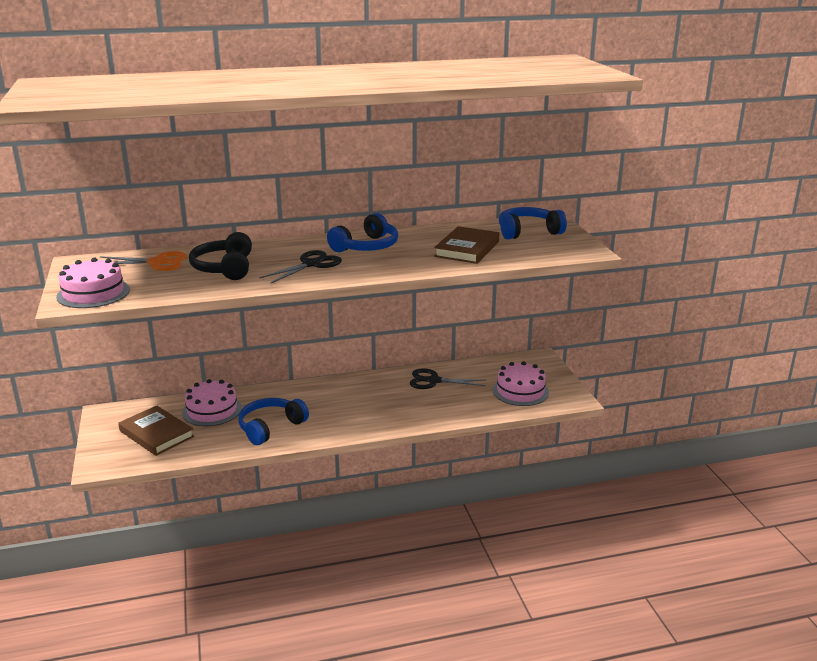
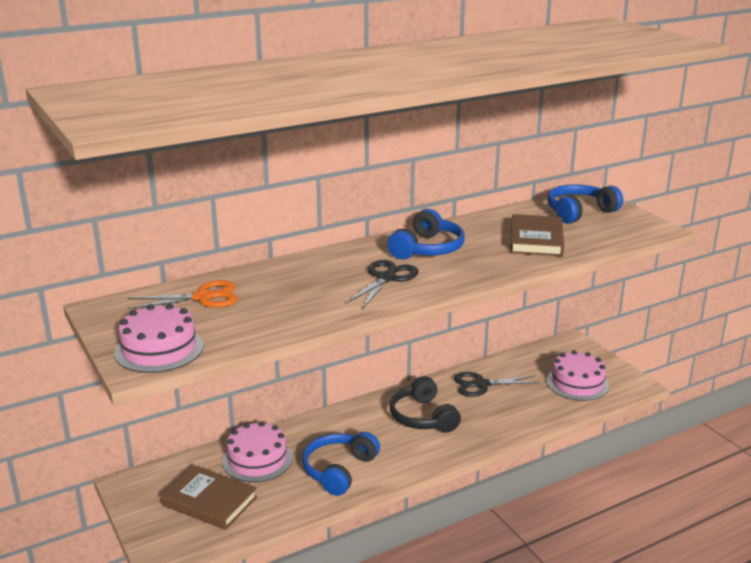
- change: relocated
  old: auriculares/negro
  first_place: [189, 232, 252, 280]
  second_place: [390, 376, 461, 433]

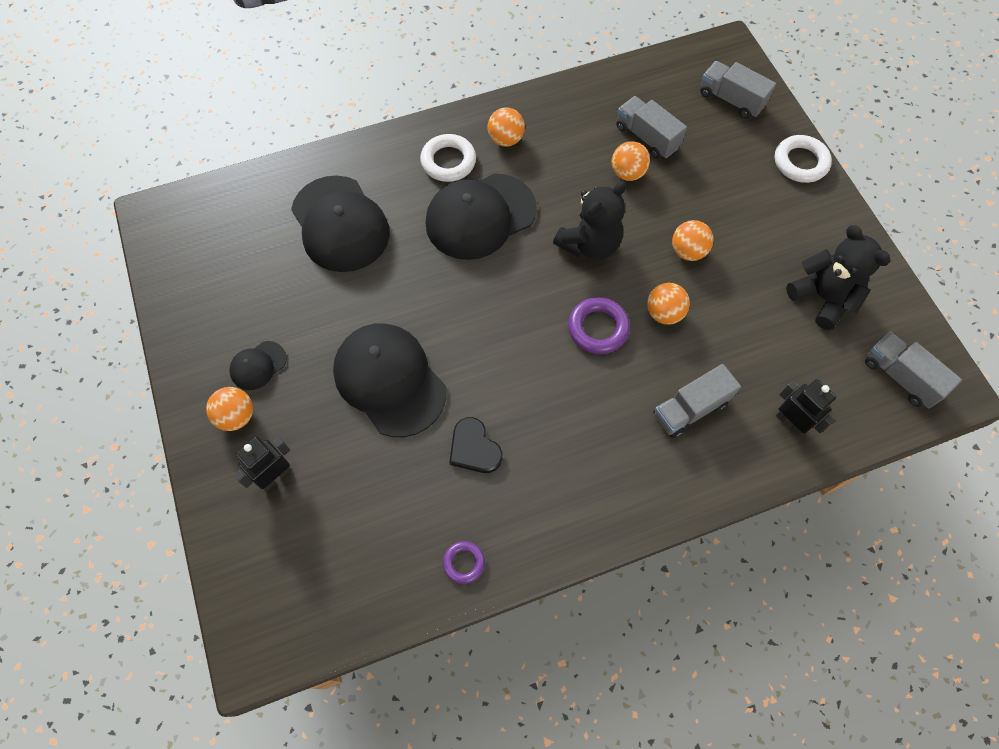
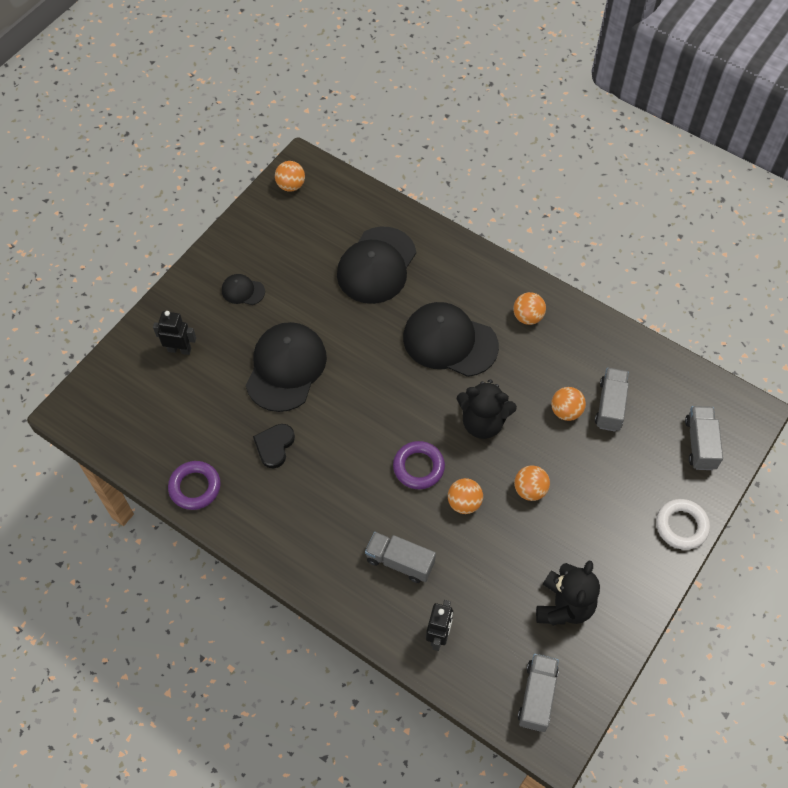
- change: missing
  old: anillo/blanco
  first_place: [420, 134, 476, 182]
- change: relocated
  old: pelota/naranja
  first_place: [206, 387, 253, 431]
  second_place: [275, 161, 305, 192]
- change: size
  old: anillo/morado
  first_place: [443, 541, 485, 584]
  second_place: [168, 461, 221, 510]
  factor: 1.67

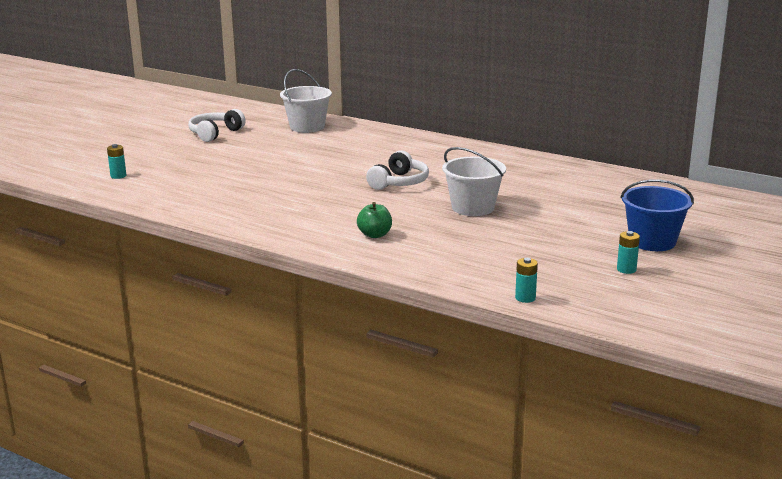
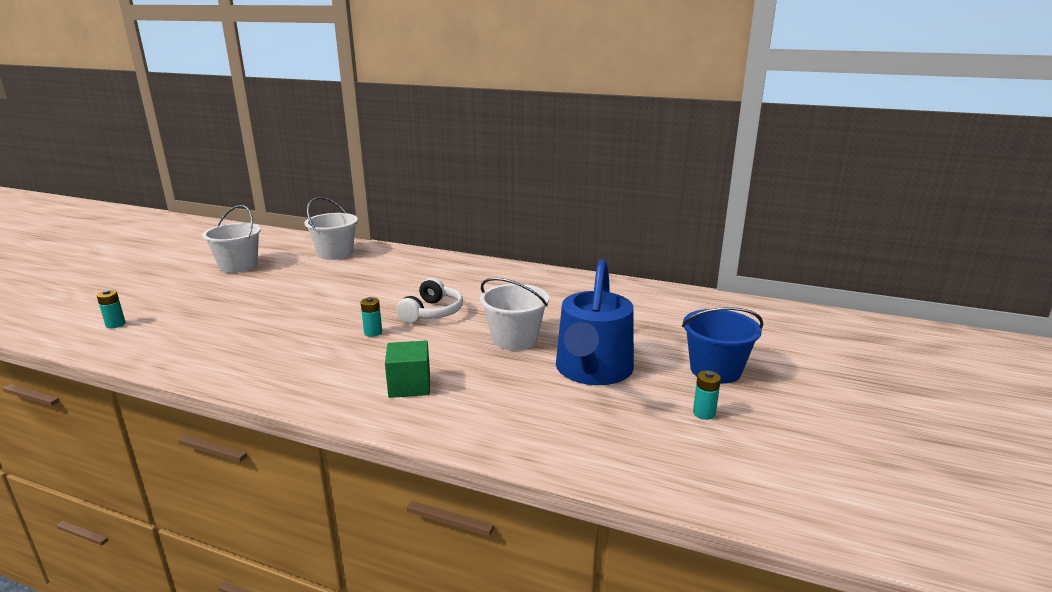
- change: appeared
  new: regadera/azul
  second_place: [556, 259, 634, 385]
- change: relocated
  old: pila/turquesa
  first_place: [515, 258, 538, 303]
  second_place: [361, 297, 382, 337]
- change: exchanged
  old: auriculares/blanco
  new: balde/blanco
  first_place: [188, 109, 246, 142]
  second_place: [202, 205, 261, 273]
- change: exchanged
  old: manzana/verde
  new: cubo/verde
  first_place: [357, 202, 392, 238]
  second_place: [385, 340, 430, 398]

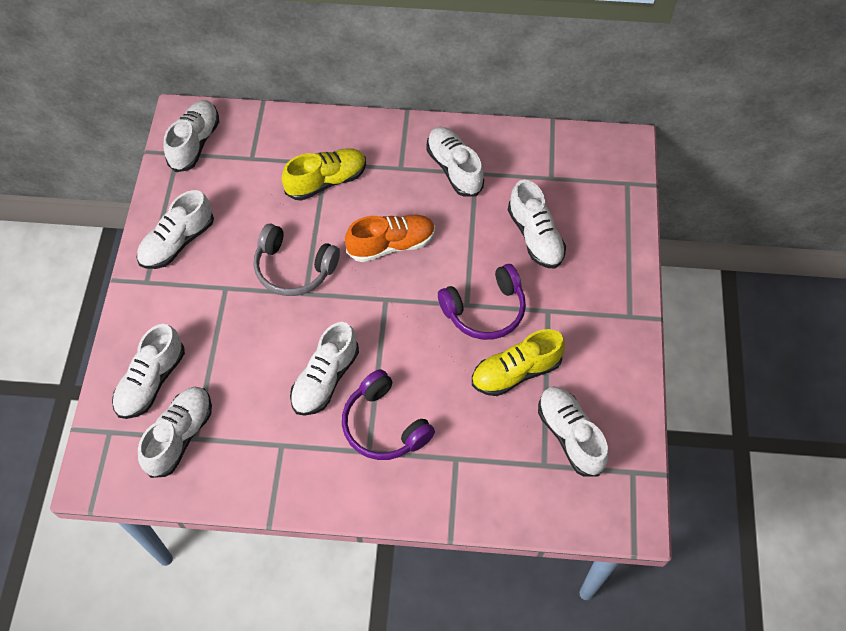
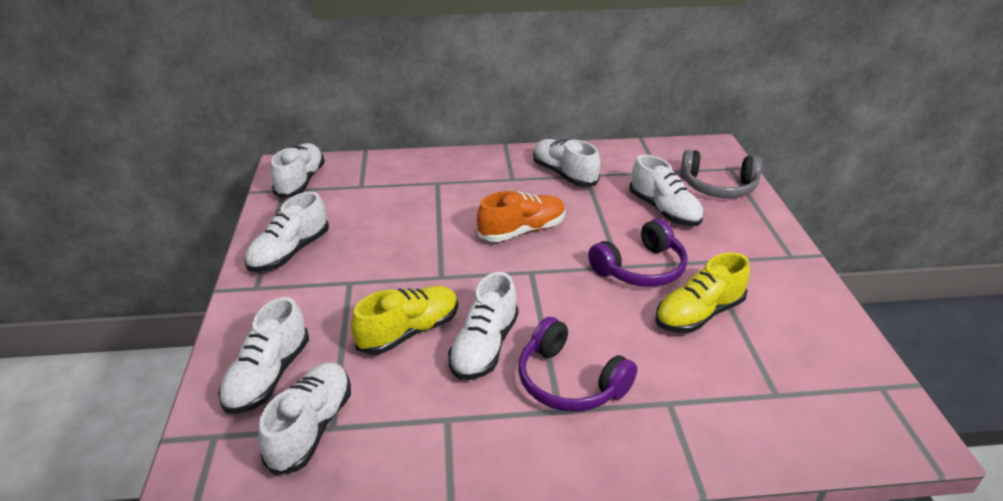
- change: missing
  old: zapato/blanco
  first_place: [538, 386, 609, 477]
- change: relocated
  old: auriculares/gris
  first_place: [254, 224, 340, 296]
  second_place: [681, 150, 762, 198]
- change: relocated
  old: zapato/amarillo
  first_place: [282, 148, 366, 201]
  second_place: [351, 286, 458, 355]

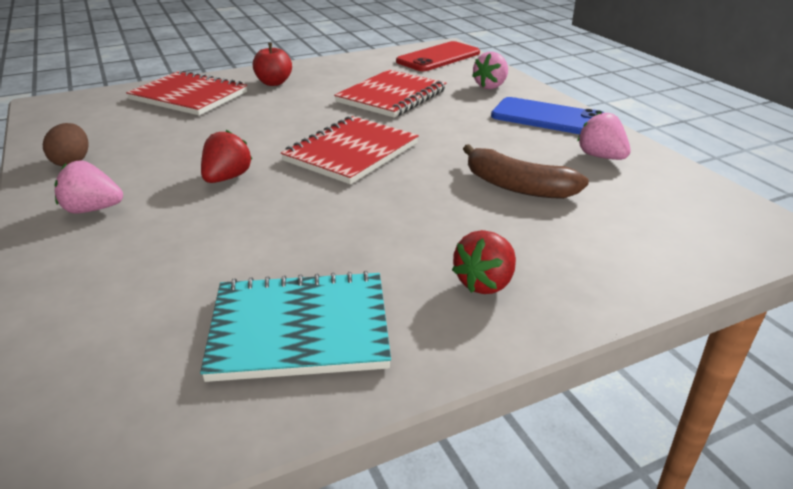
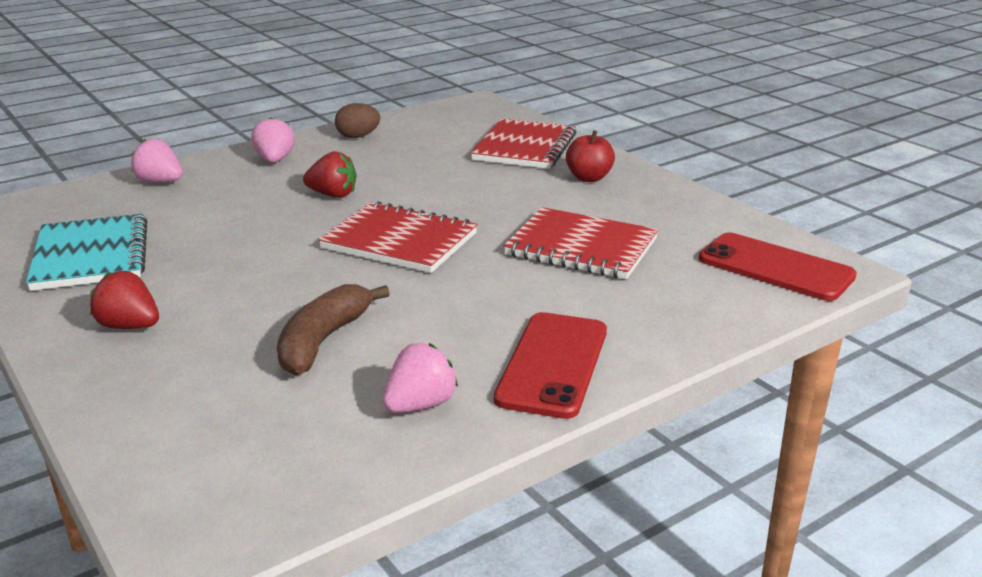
- change: relocated
  old: fresa/rosa
  first_place: [472, 52, 508, 89]
  second_place: [131, 139, 183, 183]
- change: colour
  old: móvil/azul
  new: móvil/rojo
  first_place: [491, 97, 604, 134]
  second_place: [494, 312, 607, 419]

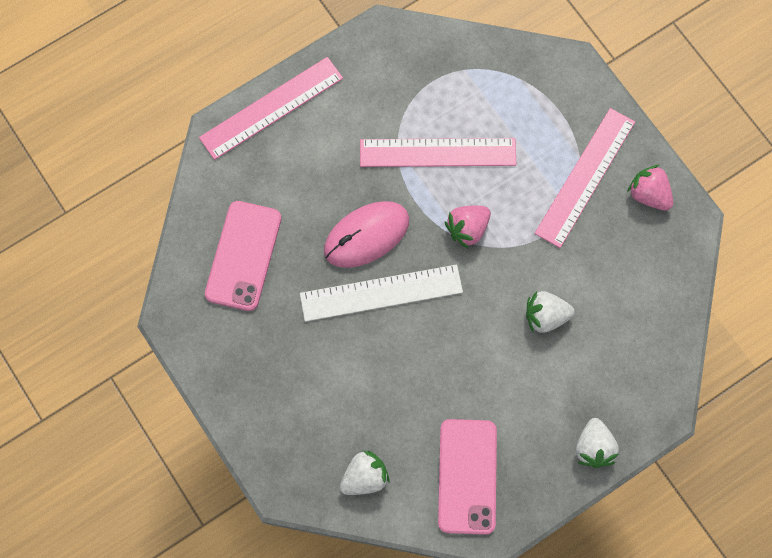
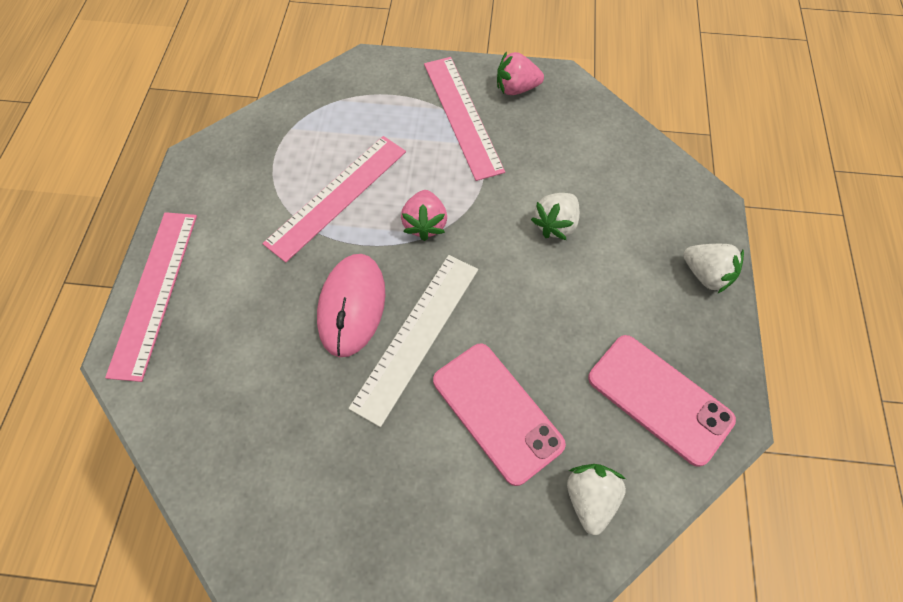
- change: relocated
  old: móvil/rosa
  first_place: [205, 201, 281, 311]
  second_place: [433, 344, 566, 486]

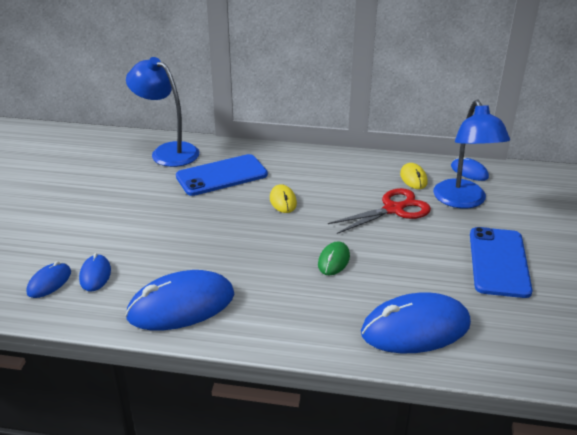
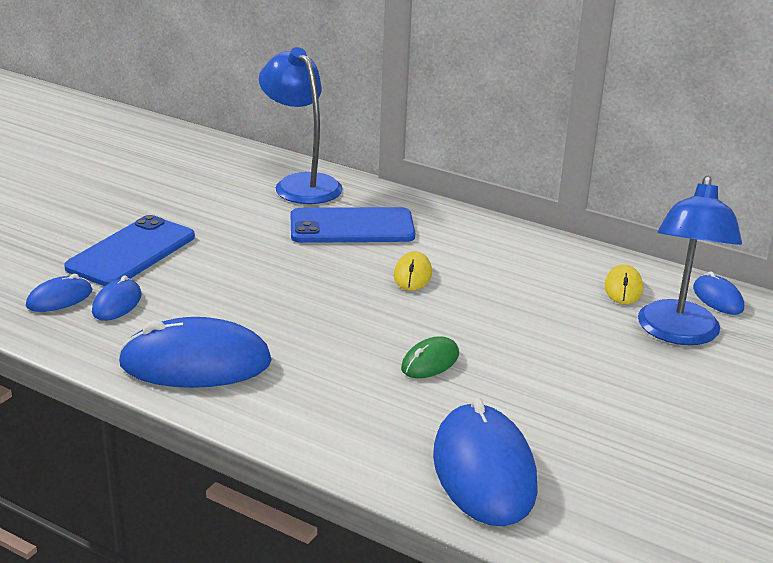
- change: missing
  old: tijeras/rojo
  first_place: [328, 188, 431, 234]
- change: relocated
  old: móvil/azul
  first_place: [470, 227, 532, 298]
  second_place: [64, 215, 195, 286]
- change: spun
  old: ratón/azul
  first_place: [361, 292, 471, 353]
  second_place: [433, 398, 538, 526]
  degrees: 75

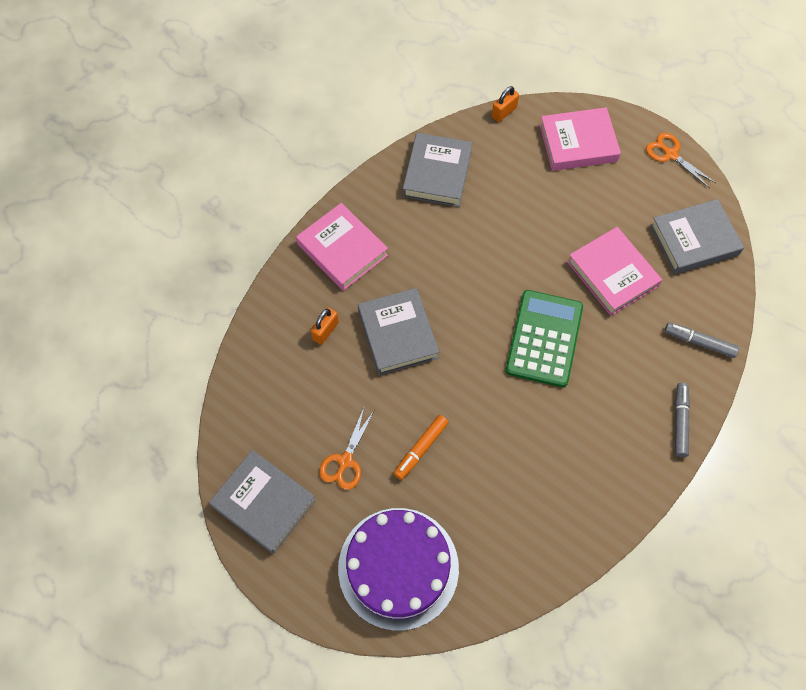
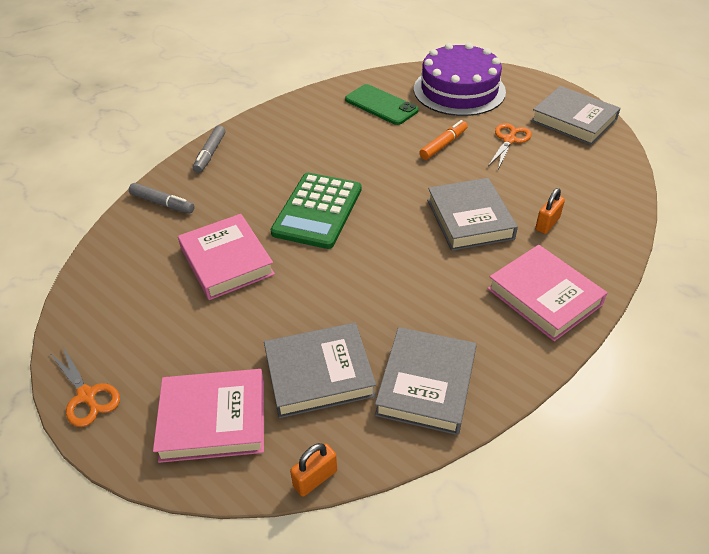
- change: appeared
  new: móvil/verde
  second_place: [345, 84, 419, 125]
- change: relocated
  old: libro/gris
  first_place: [650, 199, 744, 274]
  second_place: [264, 322, 376, 418]

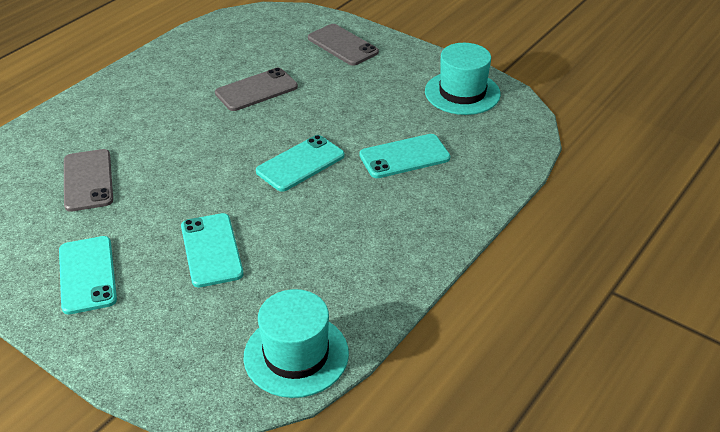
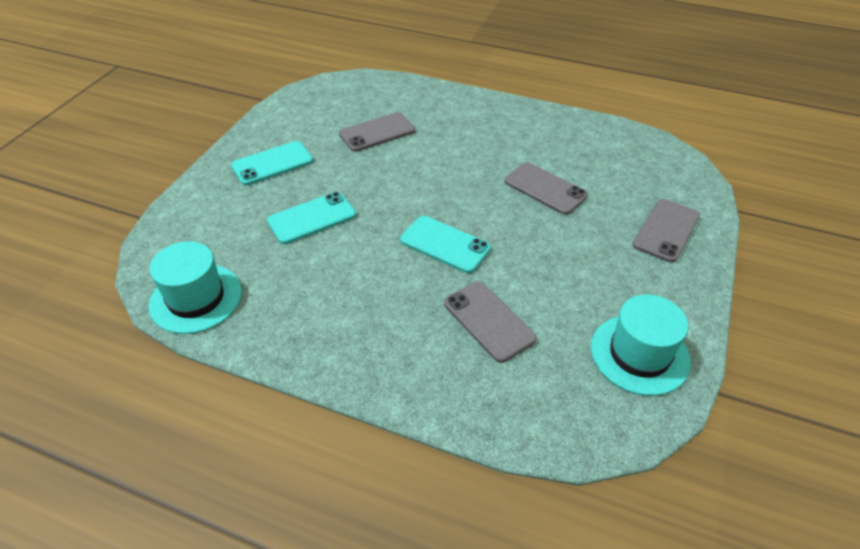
- change: colour
  old: móvil/turquesa
  new: móvil/gris
  first_place: [359, 134, 450, 178]
  second_place: [444, 281, 537, 363]

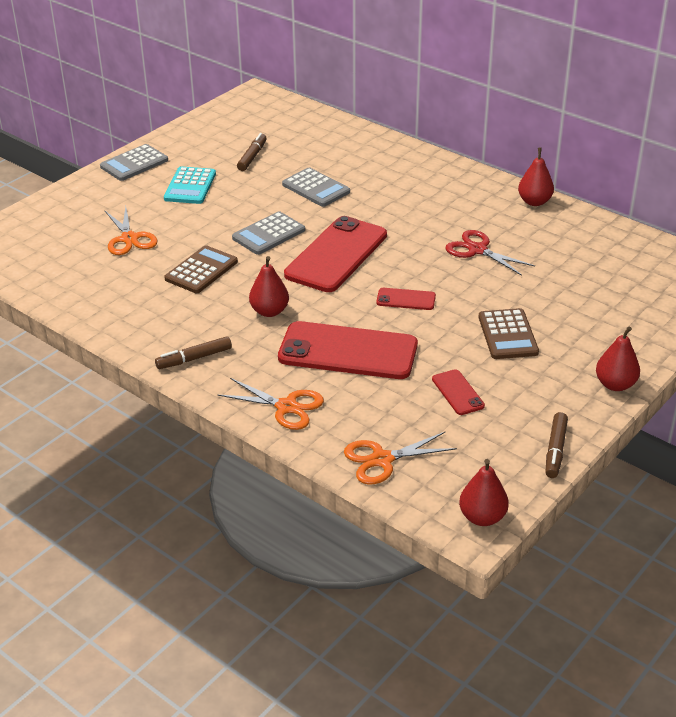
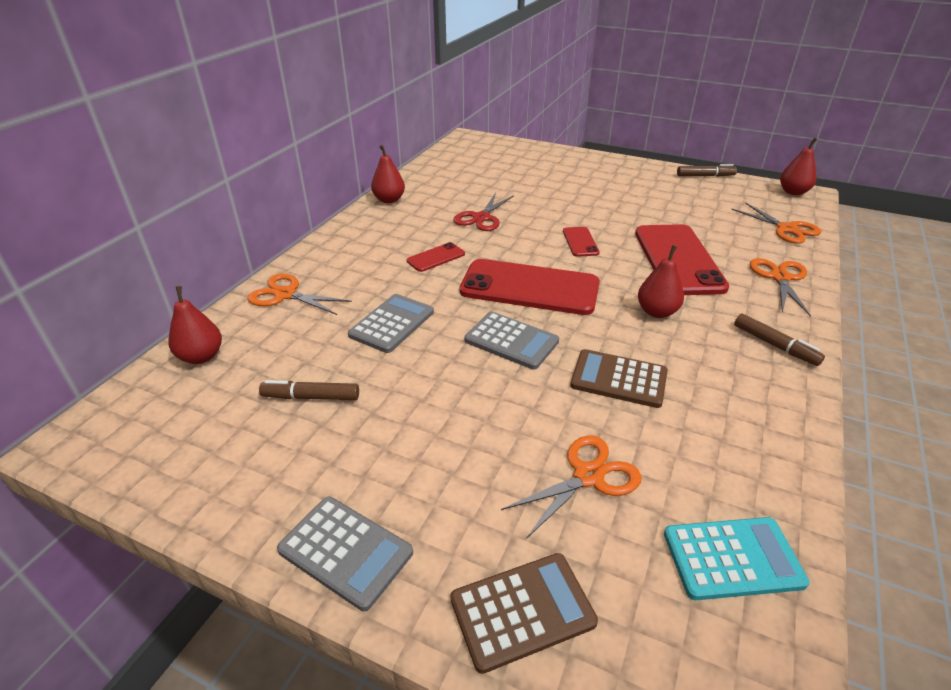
- change: appeared
  new: tijeras/naranja
  second_place: [247, 273, 352, 315]
- change: relocated
  old: calculadora/turquesa
  first_place: [164, 166, 216, 204]
  second_place: [664, 517, 810, 600]
- change: relocated
  old: móvil/rojo
  first_place: [432, 369, 485, 415]
  second_place: [407, 242, 465, 272]
- change: relocated
  old: calculadora/marrón
  first_place: [479, 308, 539, 359]
  second_place: [450, 553, 598, 674]
- change: relocated
  old: pera/rojo
  first_place: [596, 326, 640, 391]
  second_place: [168, 286, 222, 364]

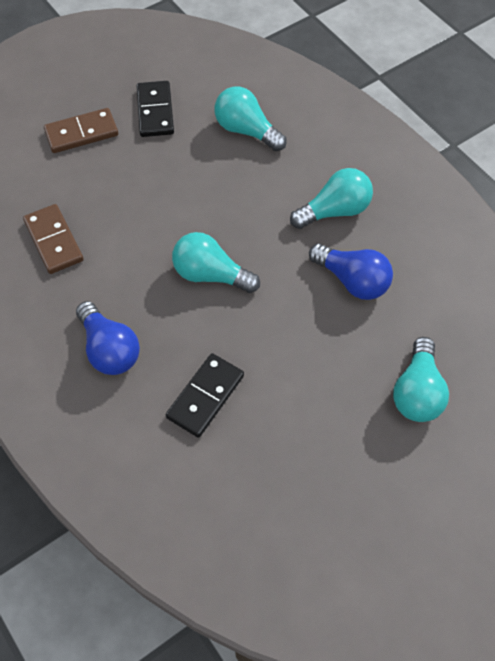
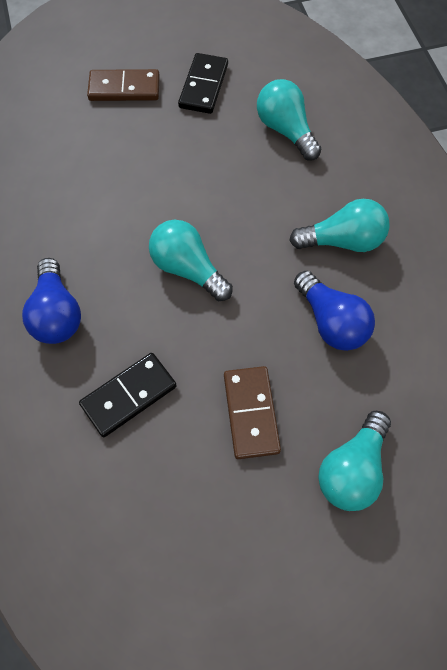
- change: relocated
  old: ficha de dominó/marrón
  first_place: [23, 204, 84, 274]
  second_place: [224, 366, 281, 459]

